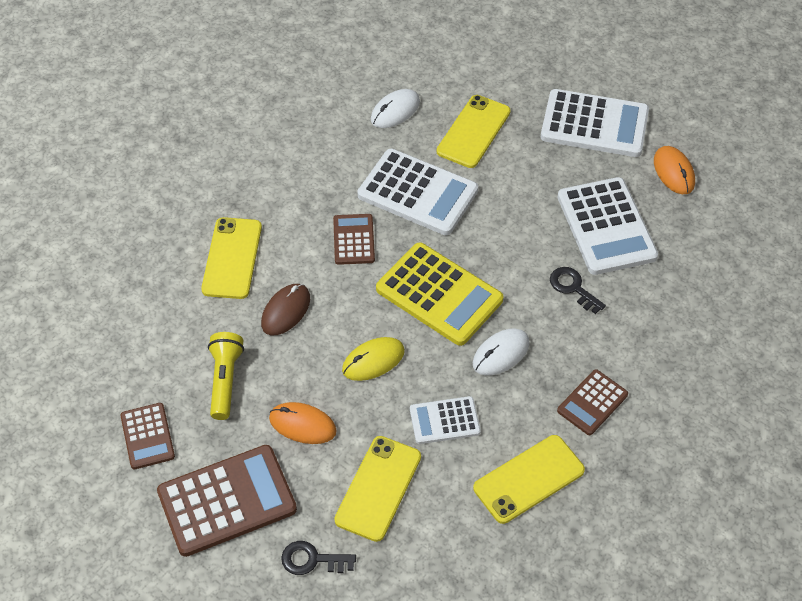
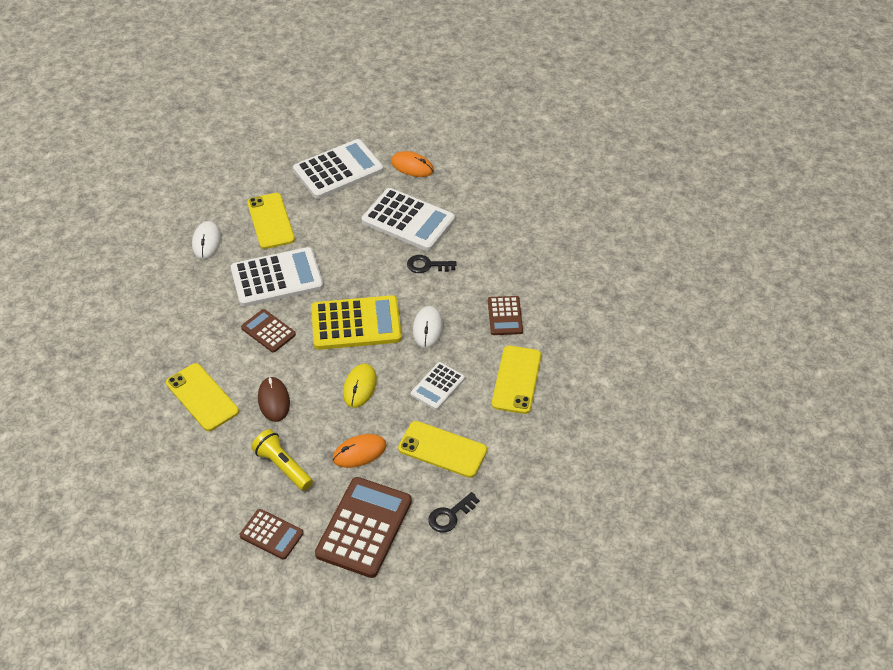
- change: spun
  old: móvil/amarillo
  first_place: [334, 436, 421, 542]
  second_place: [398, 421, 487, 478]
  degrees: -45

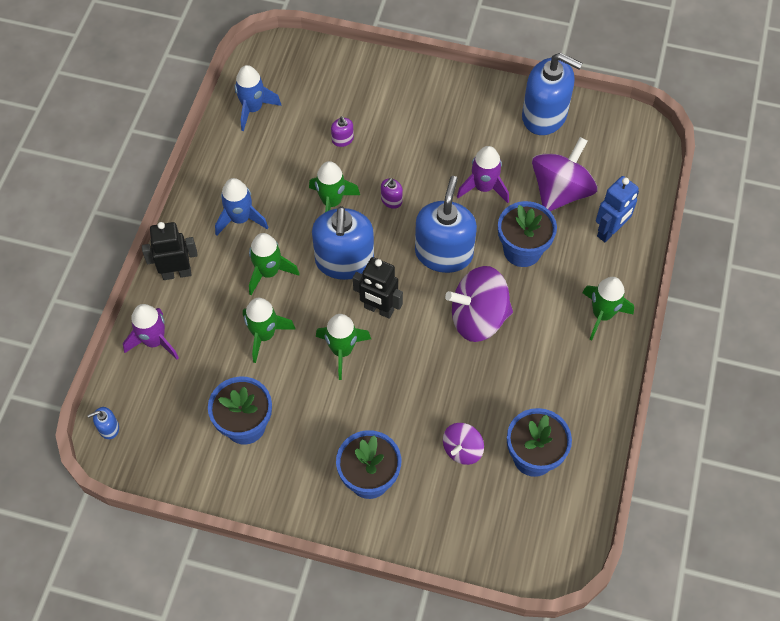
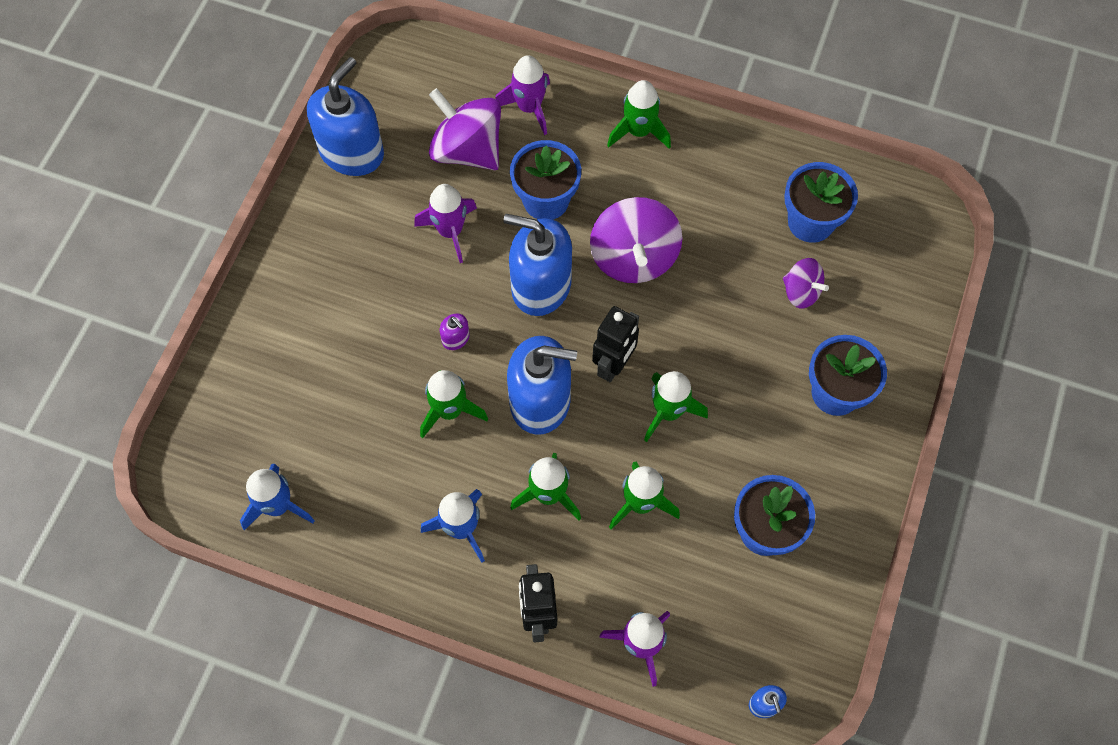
- change: missing
  old: dispensador de jabón/morado
  first_place: [331, 116, 354, 147]
- change: exchanged
  old: robot/azul
  new: cohete/morado
  first_place: [596, 176, 639, 242]
  second_place: [495, 55, 550, 135]

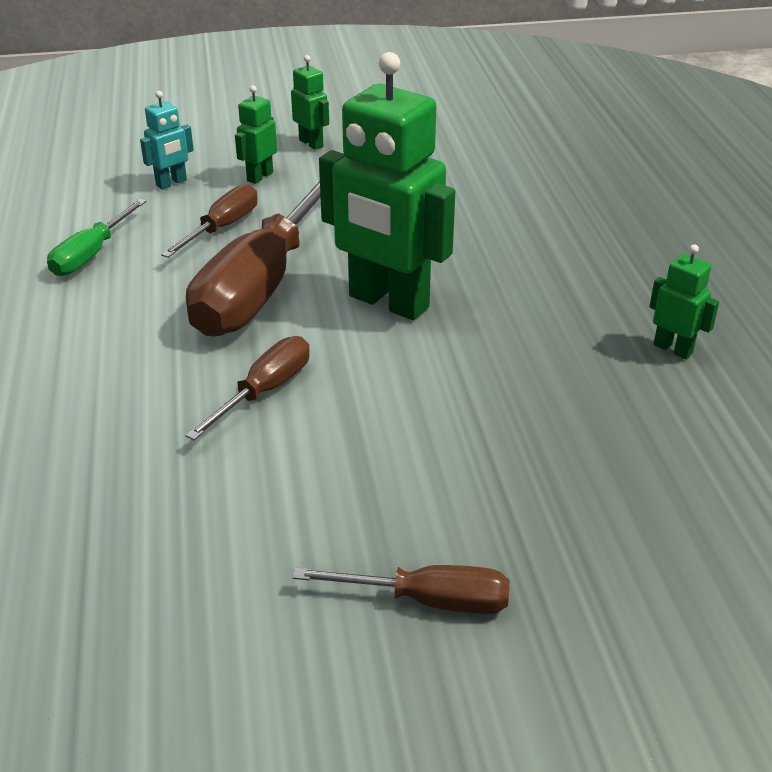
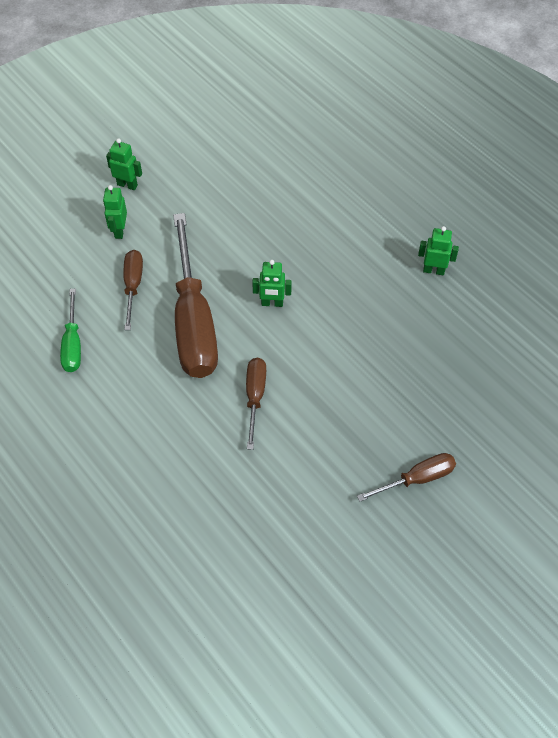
- change: missing
  old: robot/turquesa
  first_place: [140, 91, 194, 189]
- change: size
  old: robot/verde
  first_place: [319, 52, 455, 320]
  second_place: [252, 260, 292, 307]
  factor: 0.45

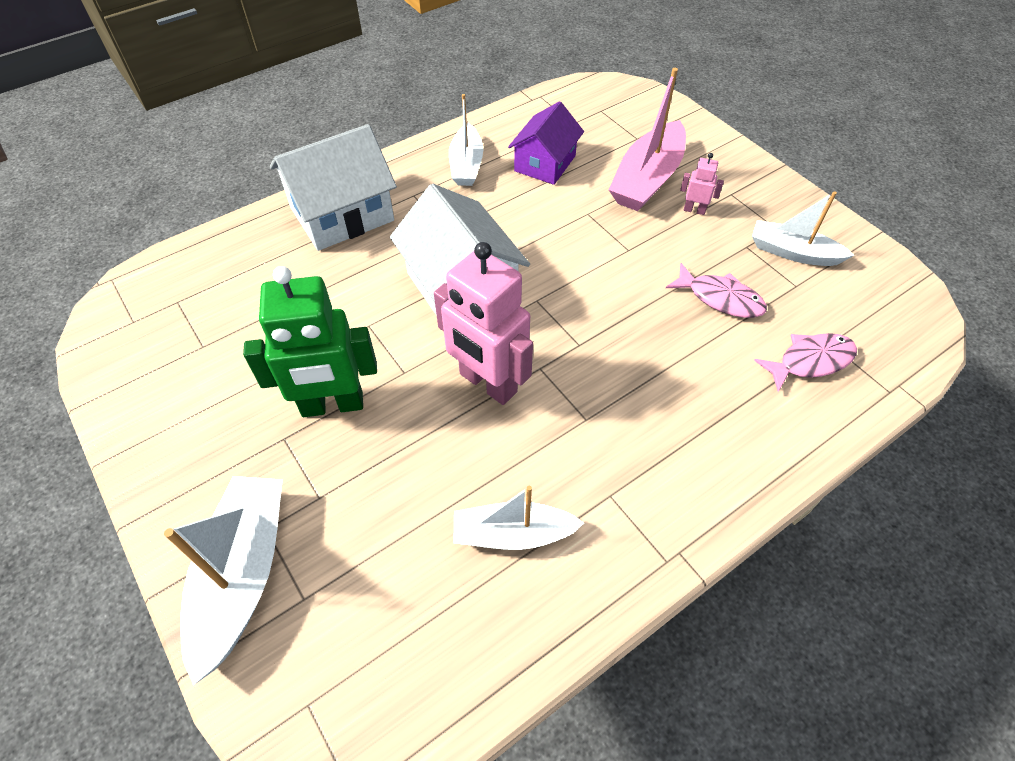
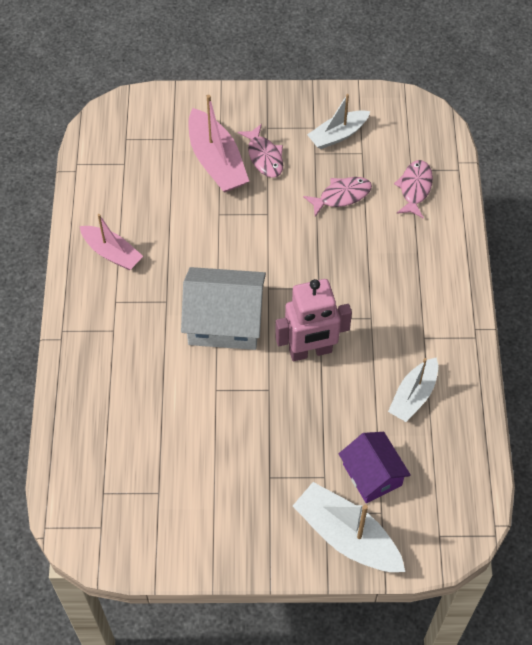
- change: missing
  old: robot/verde
  first_place: [243, 266, 377, 417]
- change: missing
  old: casa/blanco
  first_place: [270, 124, 397, 251]
- change: relocated
  old: casa/morado
  first_place: [508, 101, 584, 185]
  second_place: [339, 432, 411, 503]
- change: exchanged
  old: robot/rosa
  new: pez/rosa
  first_place: [680, 153, 724, 215]
  second_place: [238, 124, 283, 178]
- change: colour
  old: barco/blanco
  new: barco/rosa
  first_place: [449, 94, 483, 186]
  second_place: [80, 214, 143, 270]

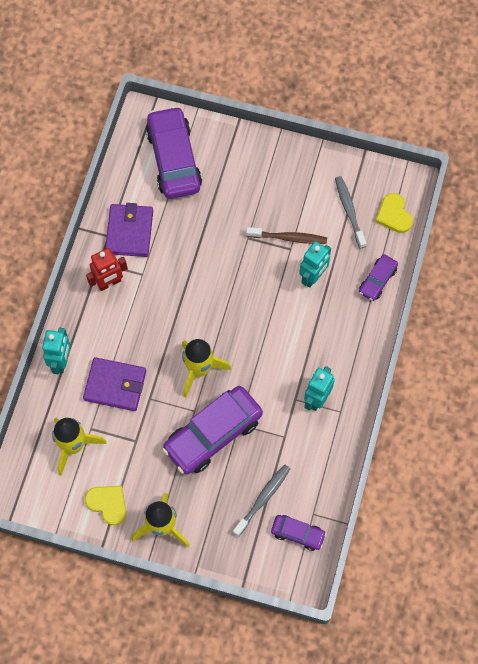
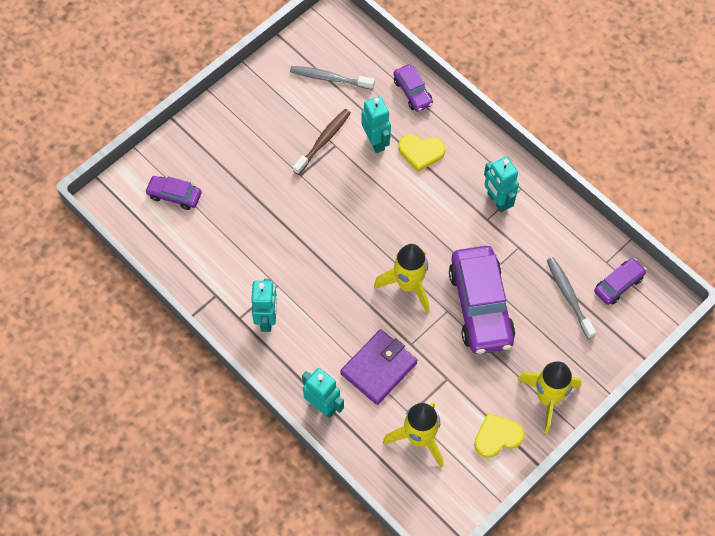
- change: missing
  old: cartera/morado
  first_place: [105, 203, 153, 257]
- change: relocated
  old: corazón/amarillo
  first_place: [375, 193, 413, 233]
  second_place: [398, 134, 445, 172]
- change: colour
  old: robot/rojo
  new: robot/turquesa
  first_place: [86, 248, 128, 291]
  second_place: [251, 279, 277, 332]
- change: size
  old: coche/morado
  first_place: [146, 106, 202, 199]
  second_place: [145, 176, 202, 210]
  factor: 0.5

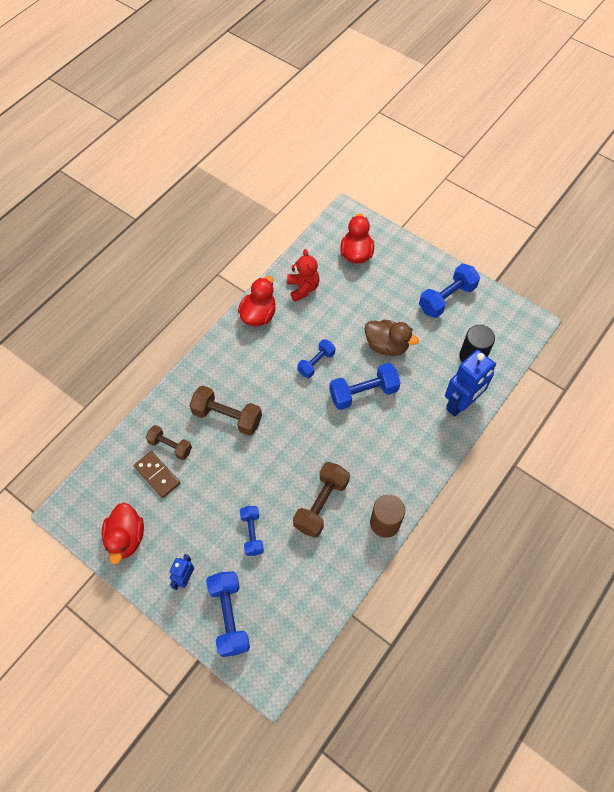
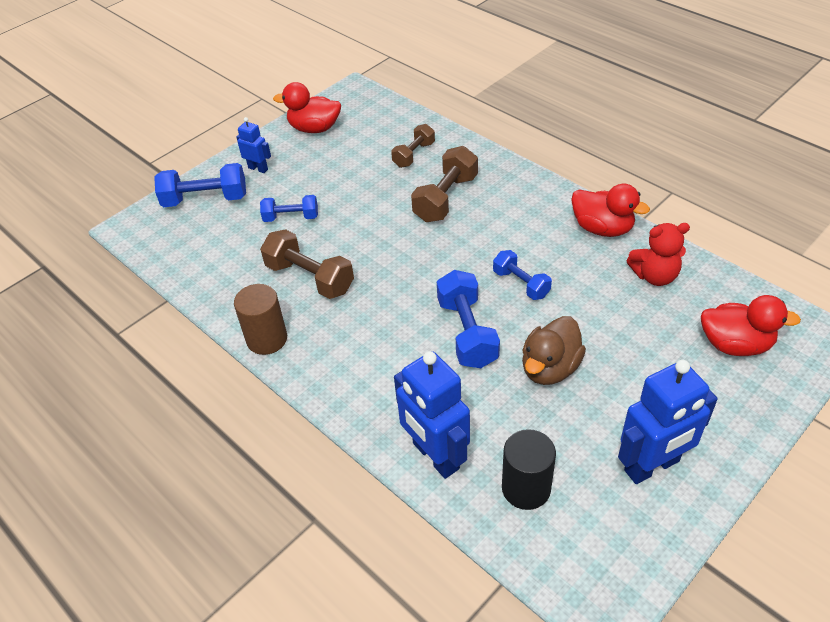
- change: missing
  old: ficha de dominó/marrón
  first_place: [134, 451, 180, 498]
- change: exchanged
  old: mancuerna/azul
  new: robot/azul
  first_place: [419, 264, 480, 318]
  second_place: [618, 360, 718, 484]

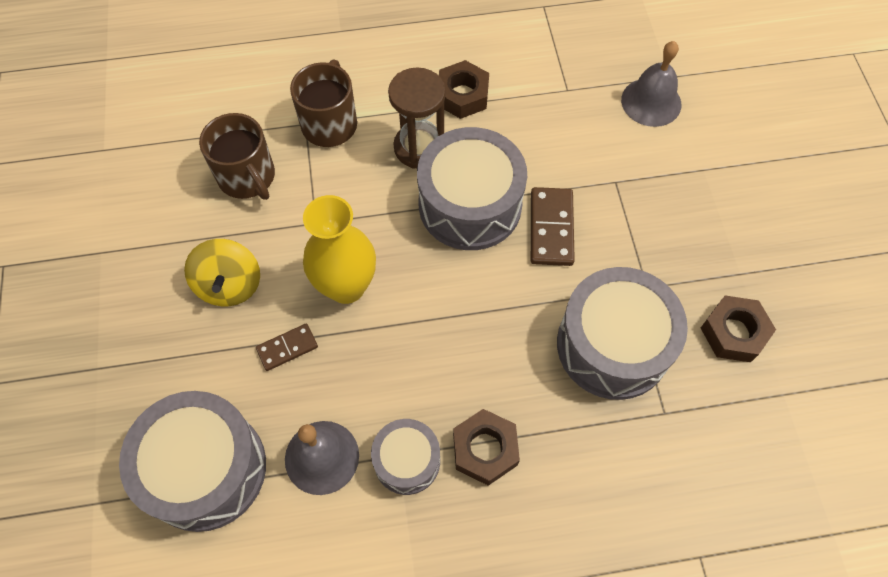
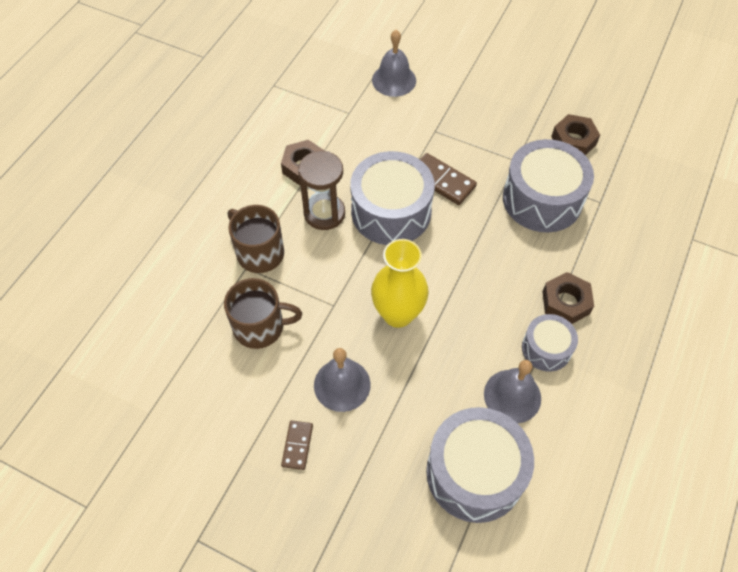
- change: relocated
  old: ficha de dominó/marrón
  first_place: [256, 324, 318, 371]
  second_place: [281, 420, 313, 470]
- change: exchanged
  old: peonza/amarillo
  new: campana/gris
  first_place: [184, 239, 260, 306]
  second_place: [314, 348, 371, 412]

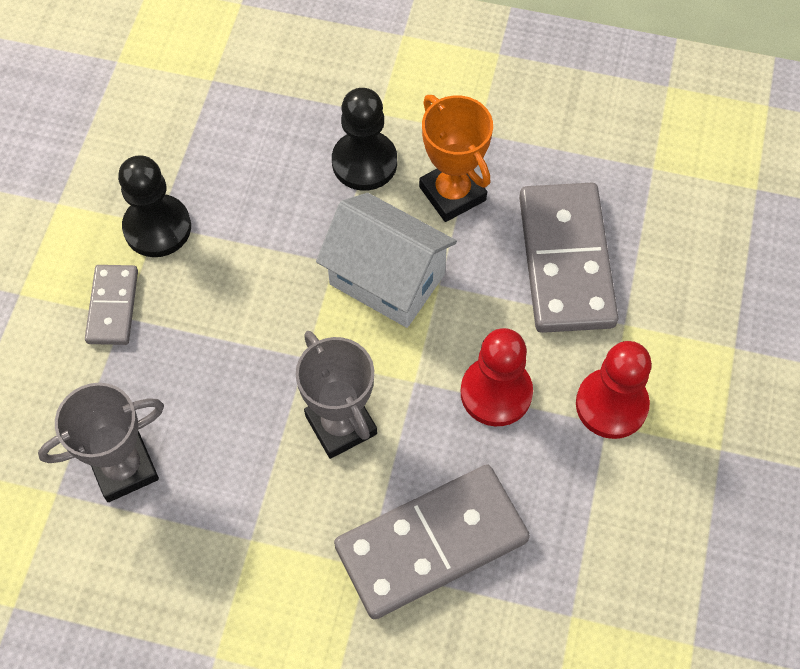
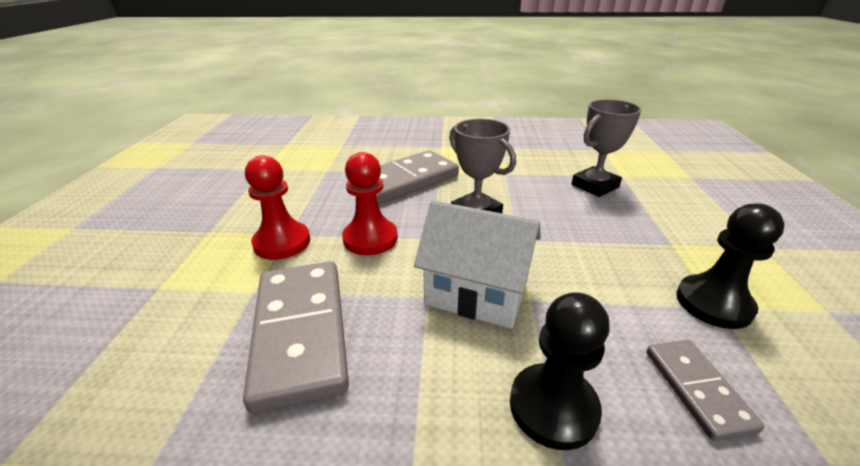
- change: missing
  old: trofeo/naranja
  first_place: [419, 95, 493, 222]
- change: relocated
  old: ficha de dominó/gris
  first_place: [85, 265, 138, 345]
  second_place: [646, 340, 765, 441]

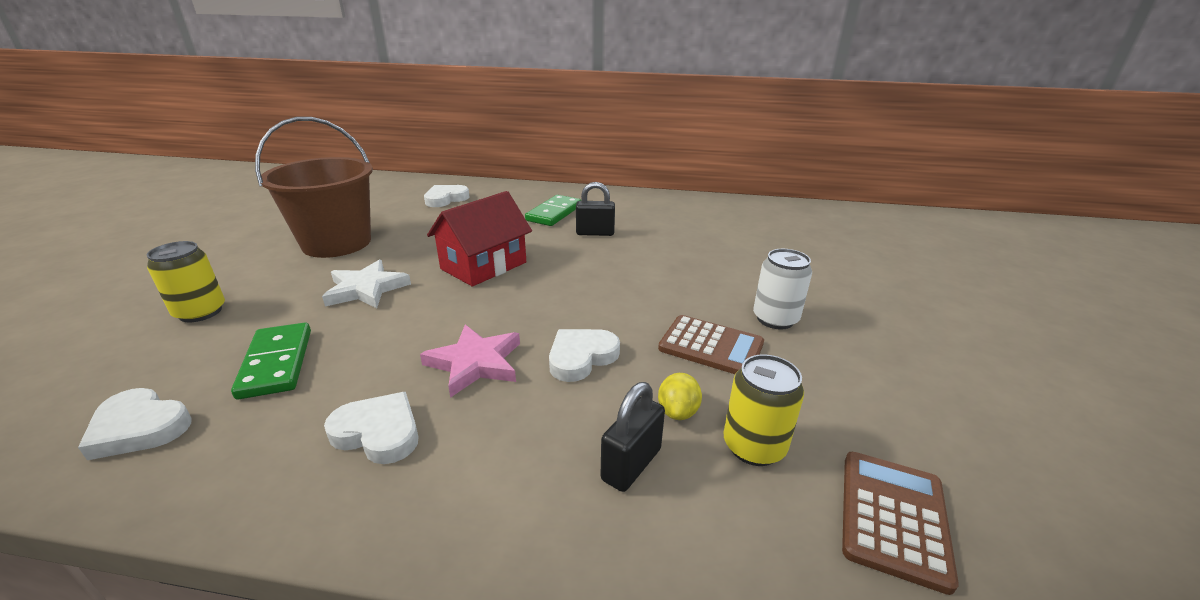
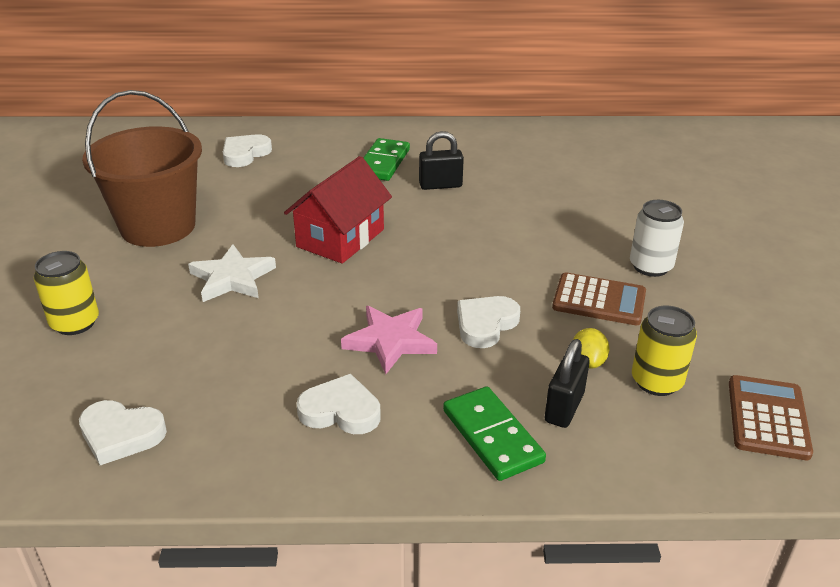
- change: relocated
  old: ficha de dominó/verde
  first_place: [231, 323, 311, 399]
  second_place: [443, 386, 546, 481]

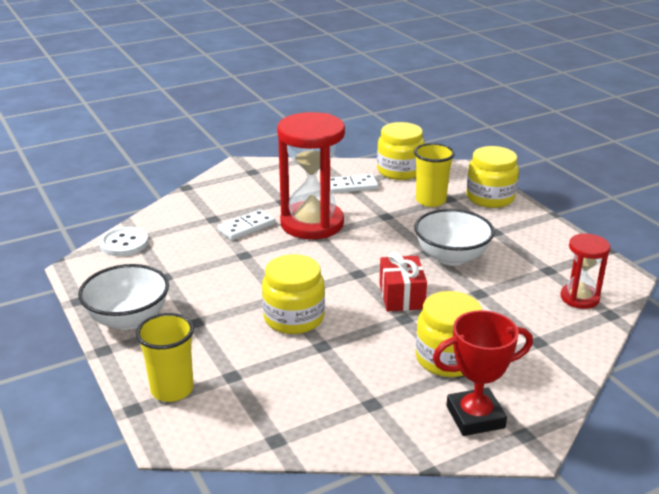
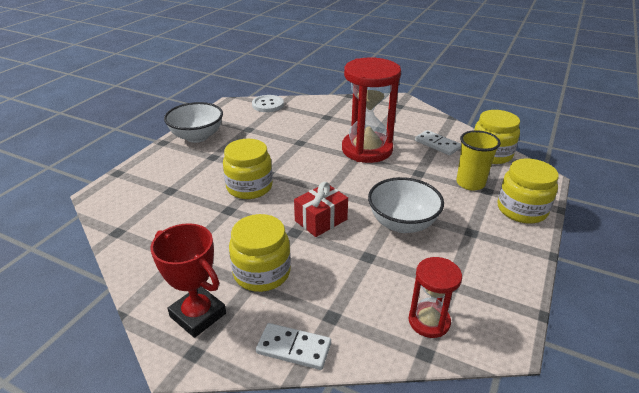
- change: missing
  old: vaso/amarillo
  first_place: [136, 313, 194, 402]
- change: relocated
  old: ficha de dominó/blanco
  first_place: [217, 209, 275, 240]
  second_place: [256, 323, 331, 370]

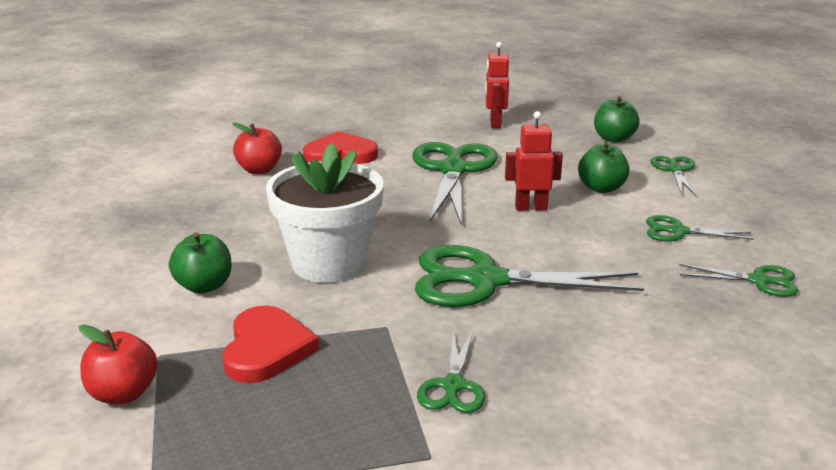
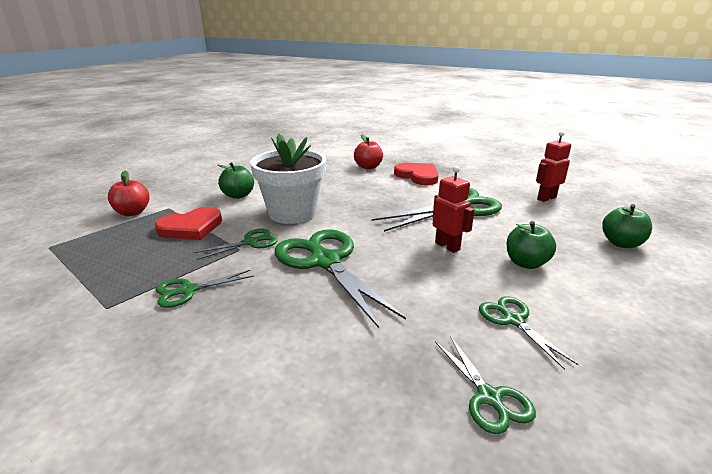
- change: relocated
  old: tijeras/verde
  first_place: [650, 156, 696, 196]
  second_place: [193, 228, 278, 260]

